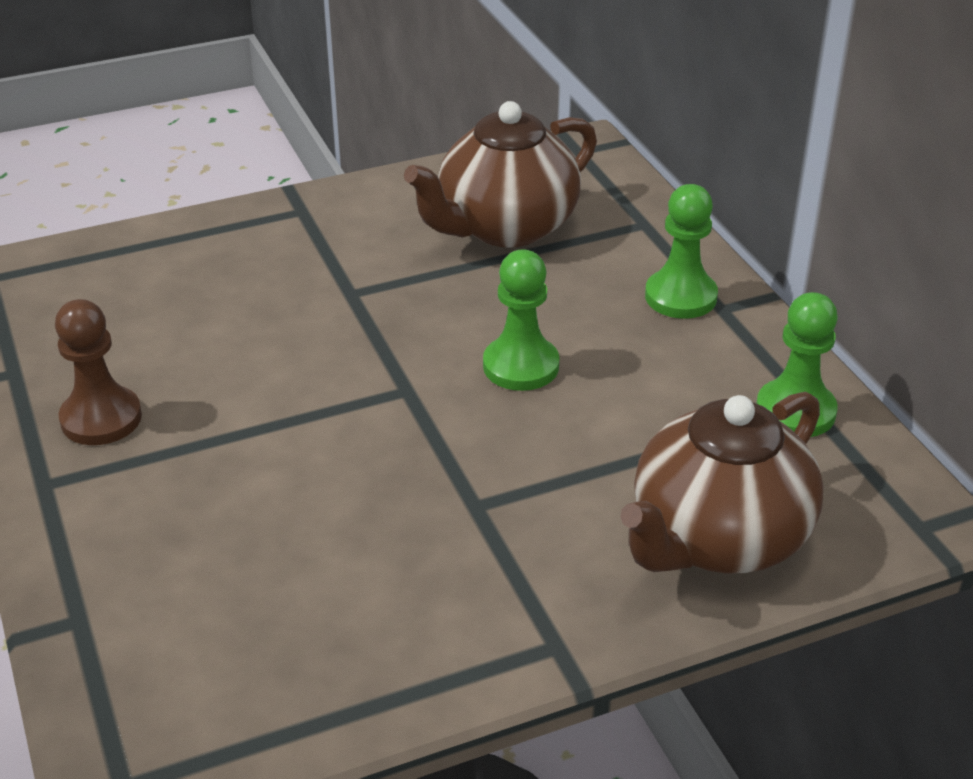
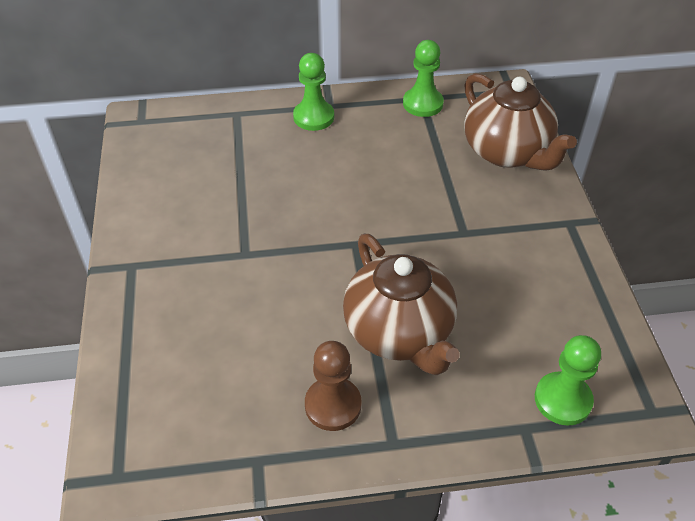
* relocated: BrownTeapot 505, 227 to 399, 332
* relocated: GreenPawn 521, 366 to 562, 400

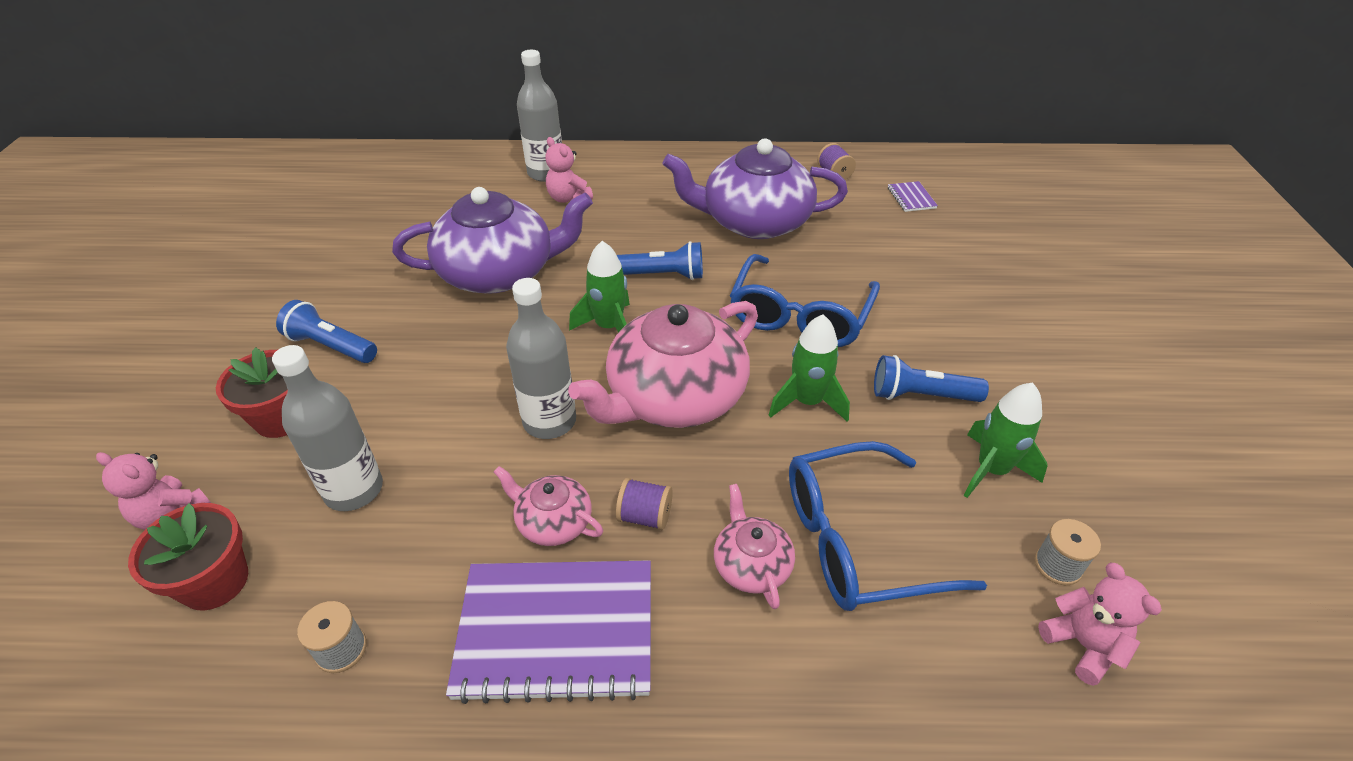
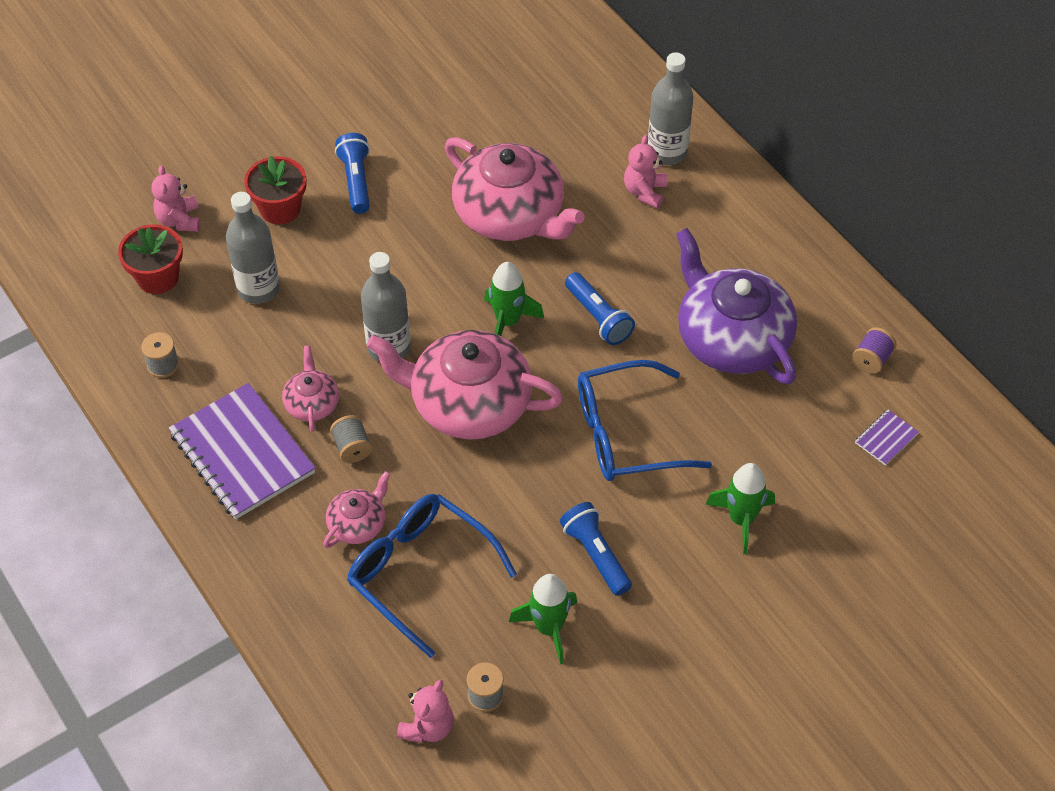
* colour: PurpleSpool 645, 516 to GreySpool 352, 448
* colour: PurpleTeapot 499, 272 to PinkTeapot 511, 215
* relocated: GreenRocket 807, 402 to 741, 519

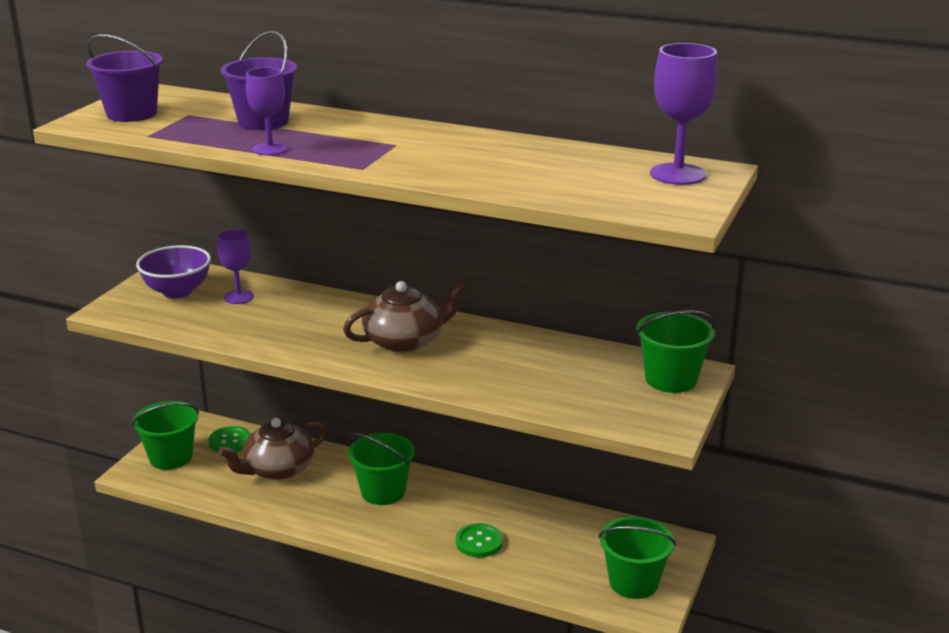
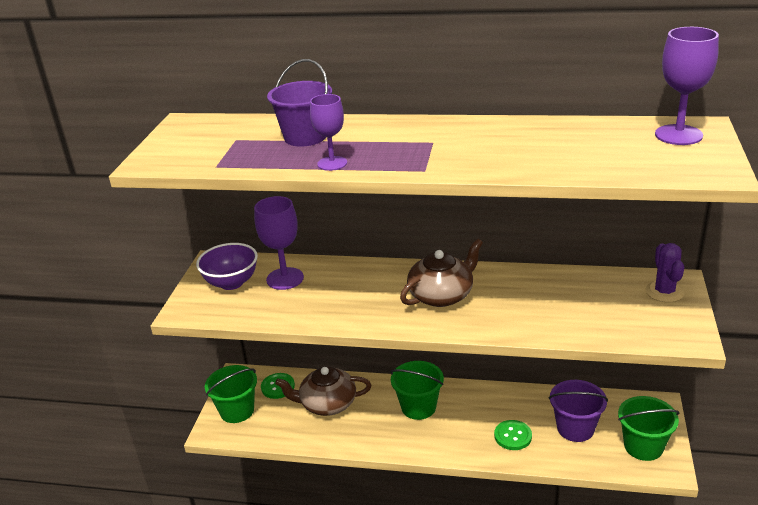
* size: PurpleGoblet 239, 297 = 285, 279 x1.52
* spun: BrownTeapot 278, 469 = 327, 404 45 degrees clockwise
* relocated: PurpleBucket 131, 114 to 575, 428
* exchanged: GreenBucket 671, 379 to PurpleCactus 664, 292

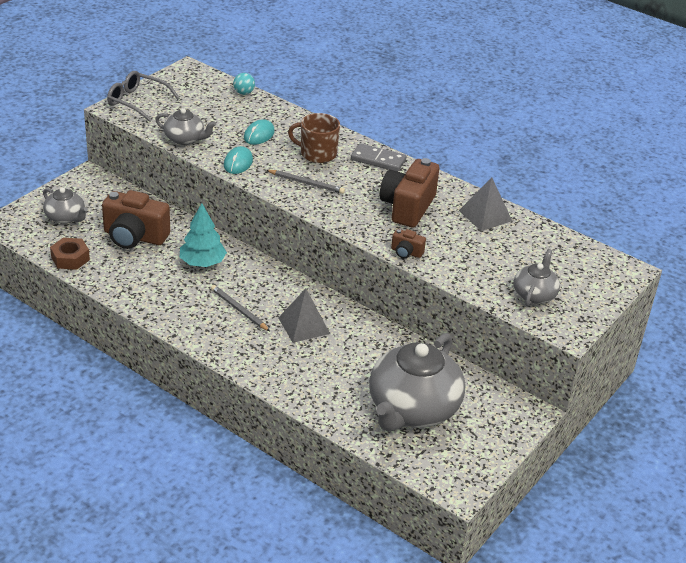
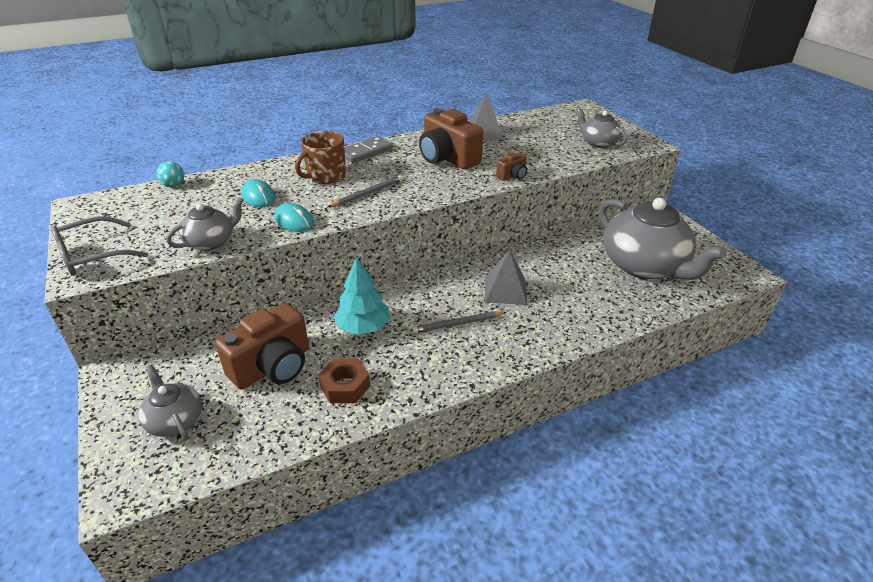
* spun: GreyTeapot 65, 217 = 175, 420 105 degrees counterclockwise
* relocated: BrownNut 70, 258 to 345, 386

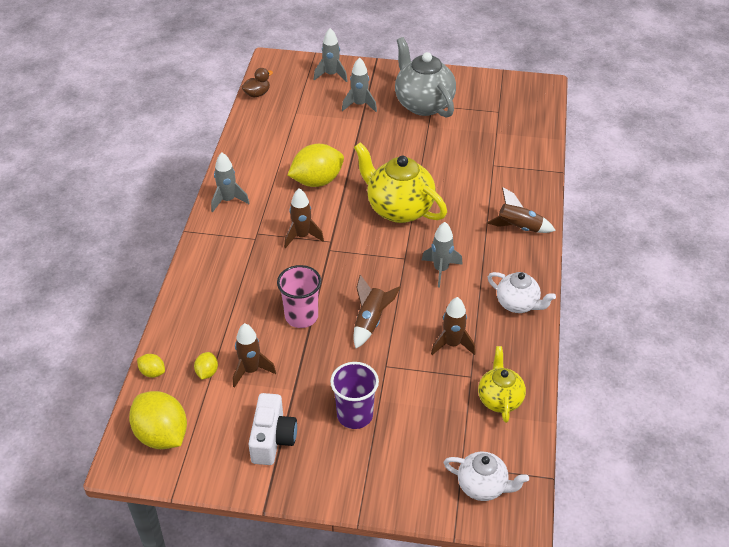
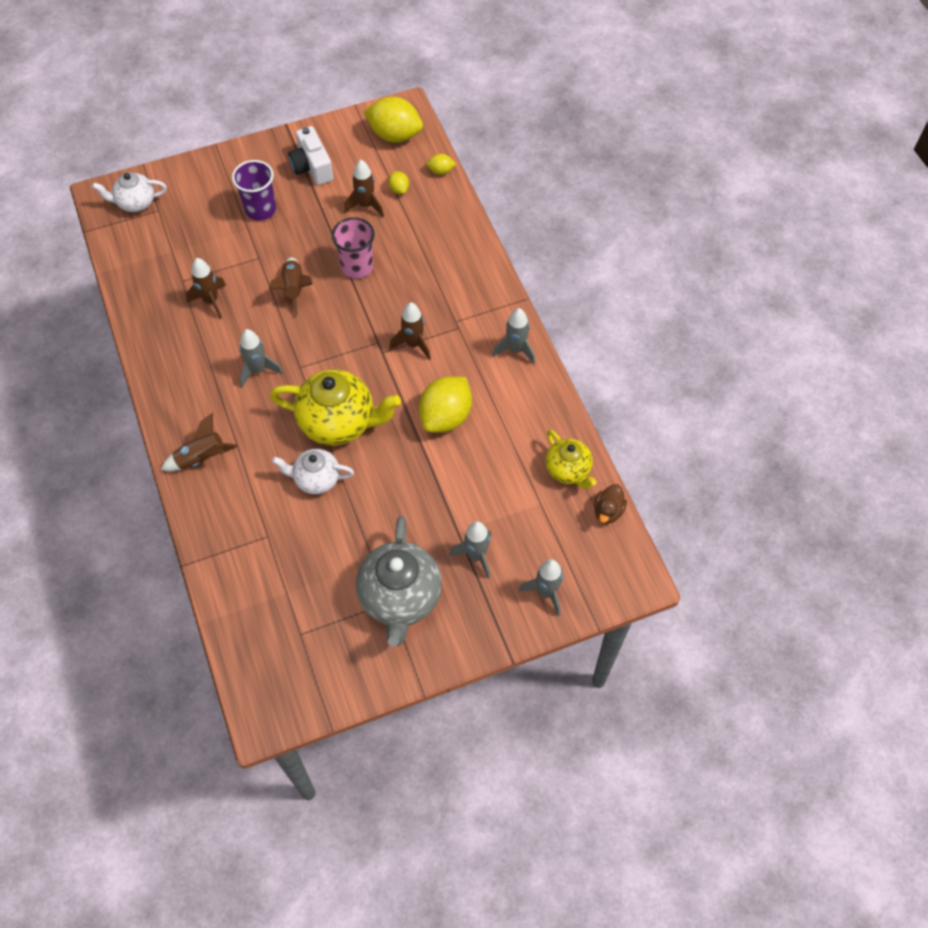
* relocated: WhiteTeapot 518, 304 to 316, 479
* spun: GreyTeapot 423, 104 = 400, 598 60 degrees clockwise
* relocated: YellowTeapot 499, 399 to 568, 470

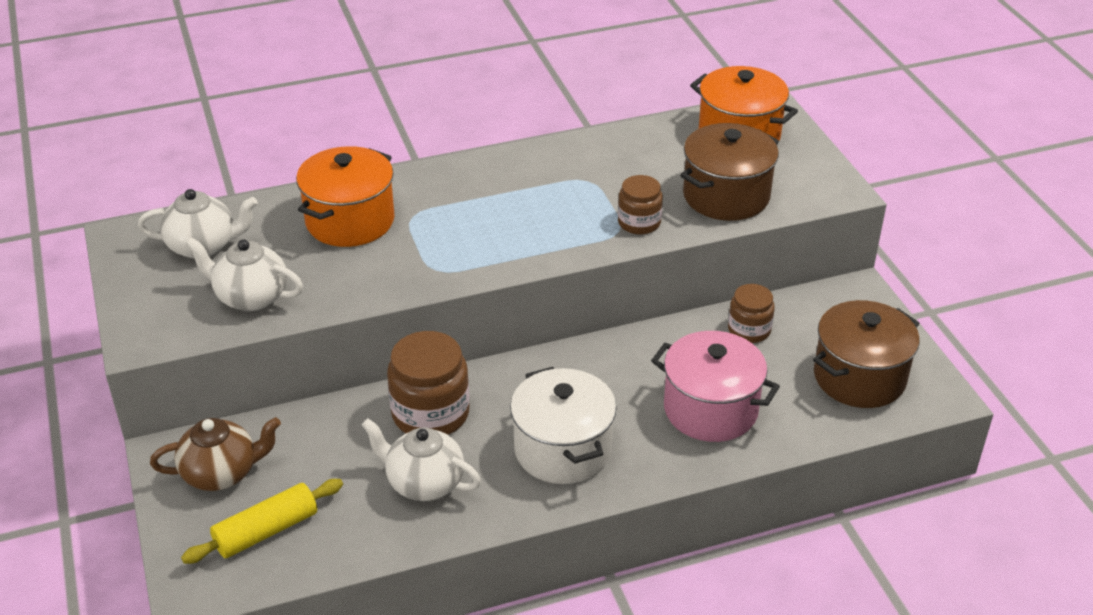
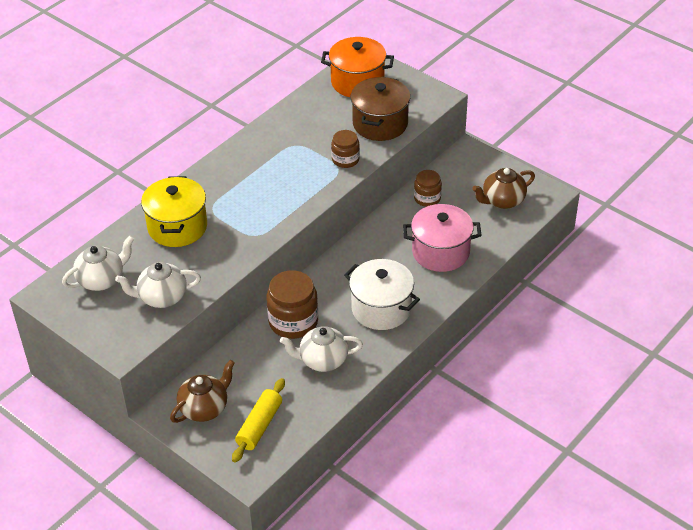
* colour: OrangePot 350, 221 to YellowPot 177, 227
* exchanged: BrownPot 859, 377 to BrownTeapot 502, 201

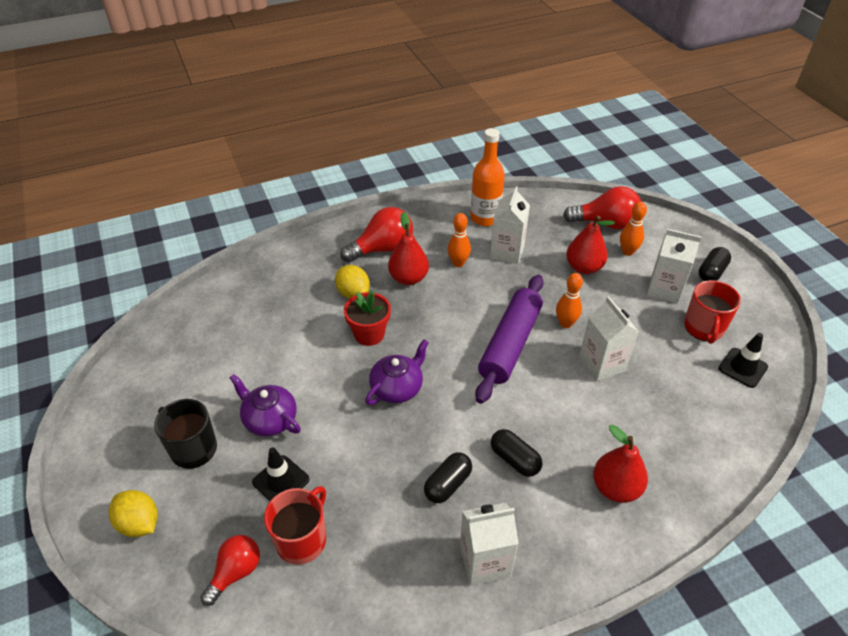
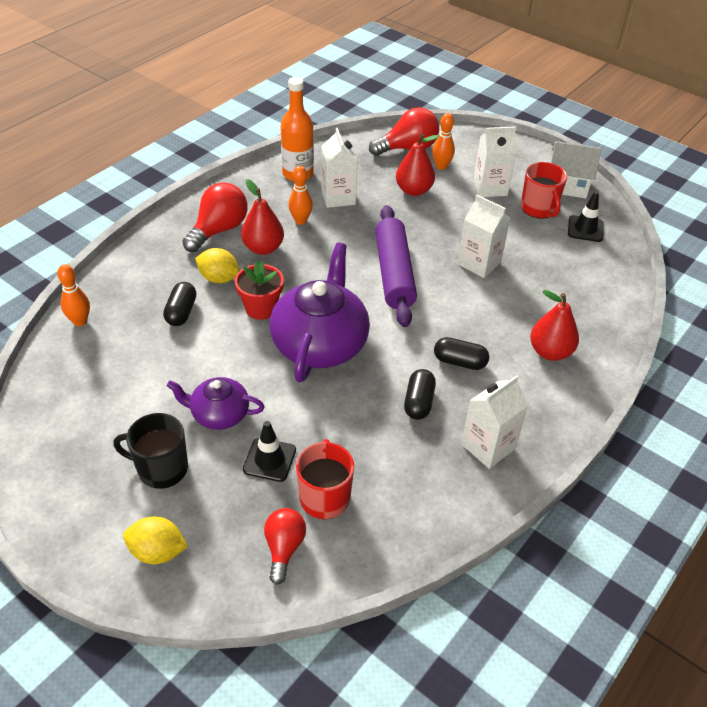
* relocated: OrangeBowlingPin 565, 323 to 80, 321
* relocated: BlackCapsule 711, 272 to 181, 312
* size: PurpleTeapot 397, 387 = 320, 343 x1.82
* appeared: WhiteHouse 567, 186

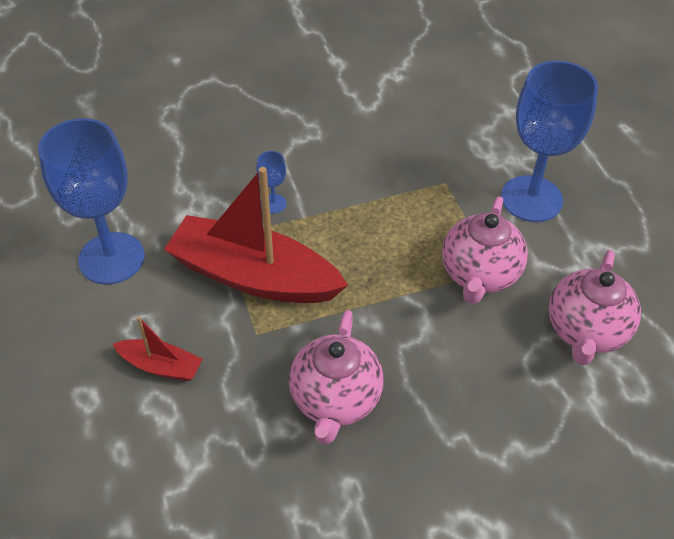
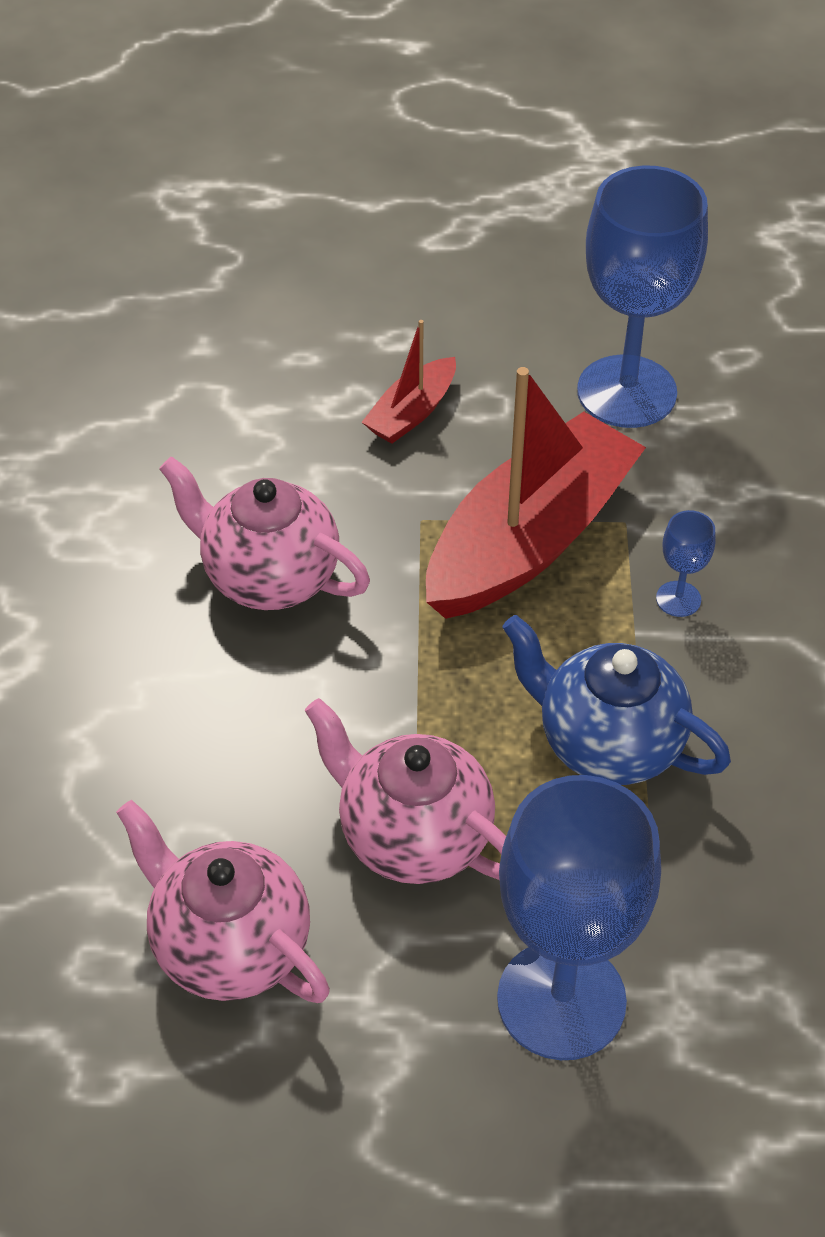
* appeared: BlueTeapot 607, 743

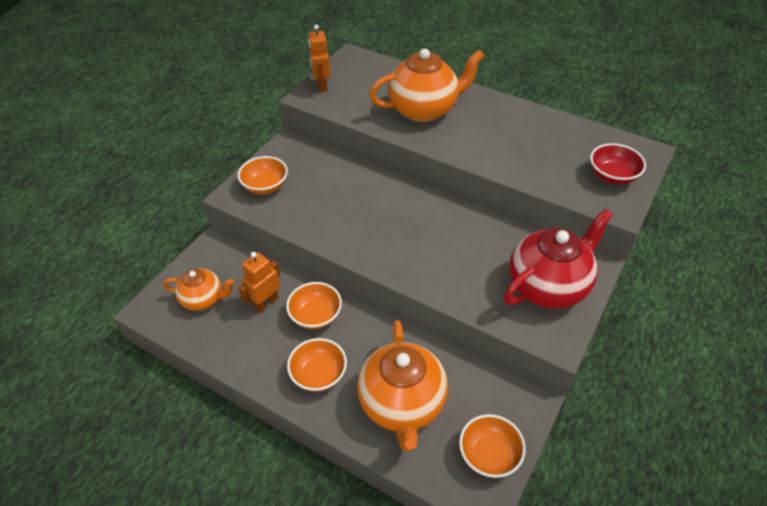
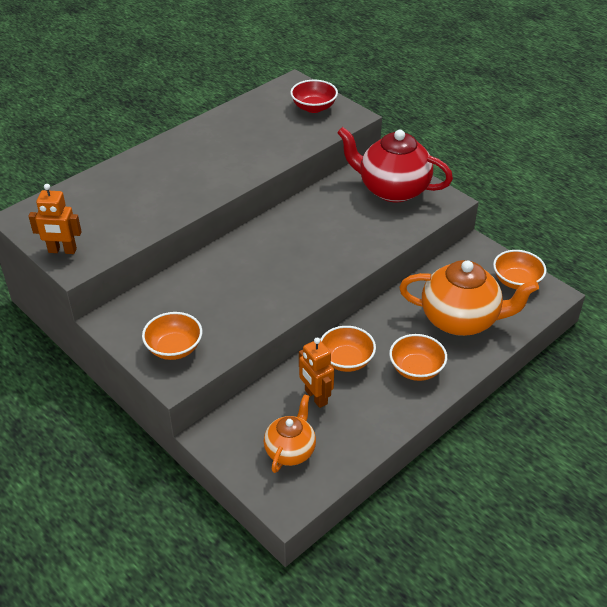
* spun: RedTeapot 548, 286 = 392, 189 45 degrees counterclockwise
* missing: OrangeTeapot 424, 109

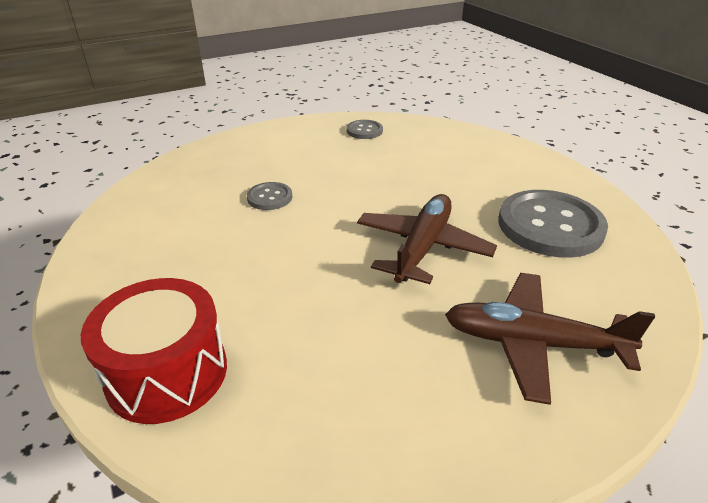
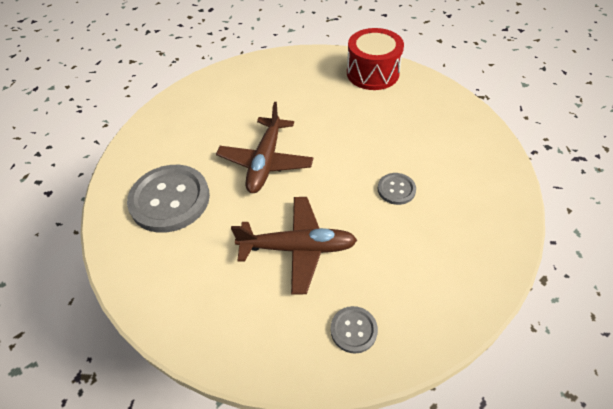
* relocated: BrownPlane 532, 343 to 298, 248

